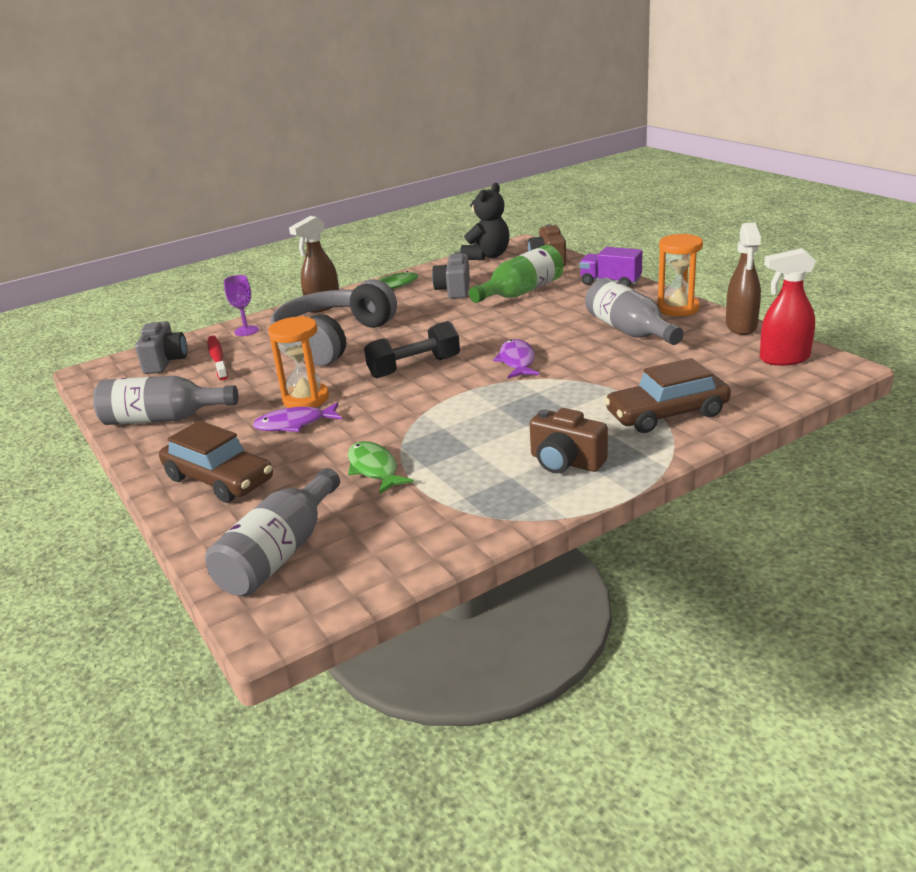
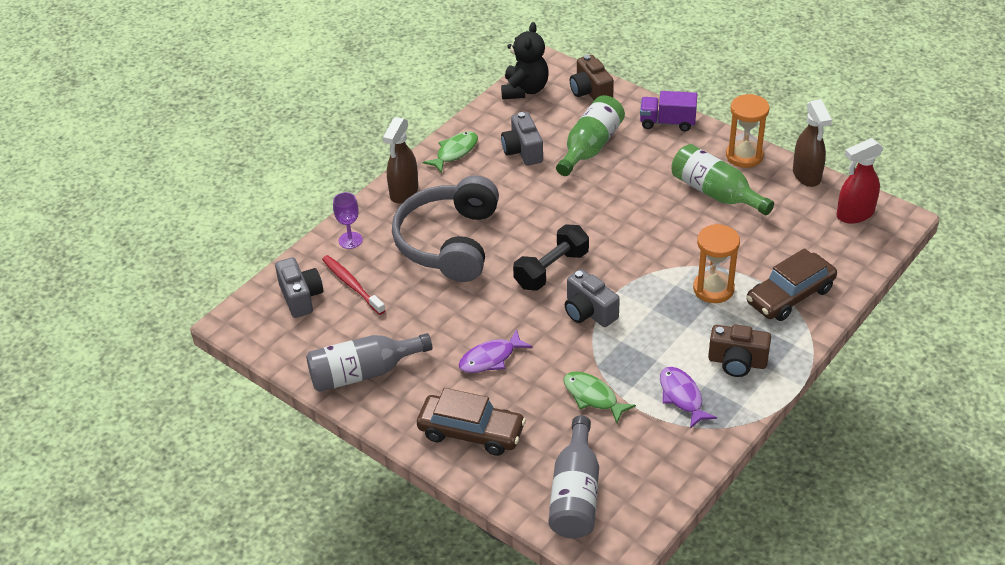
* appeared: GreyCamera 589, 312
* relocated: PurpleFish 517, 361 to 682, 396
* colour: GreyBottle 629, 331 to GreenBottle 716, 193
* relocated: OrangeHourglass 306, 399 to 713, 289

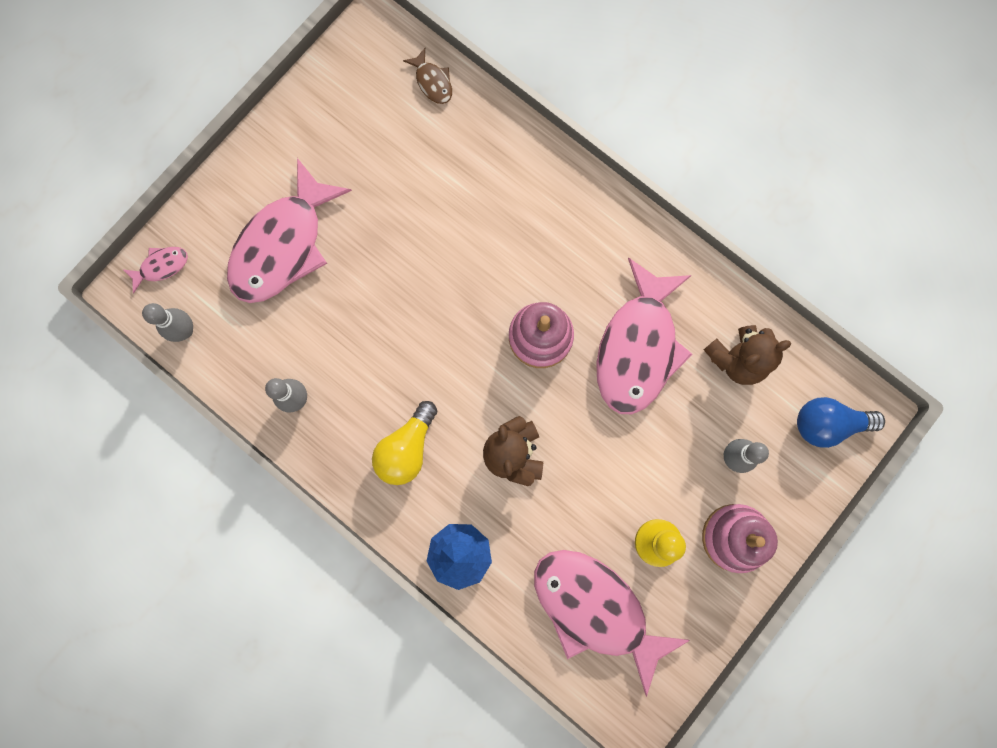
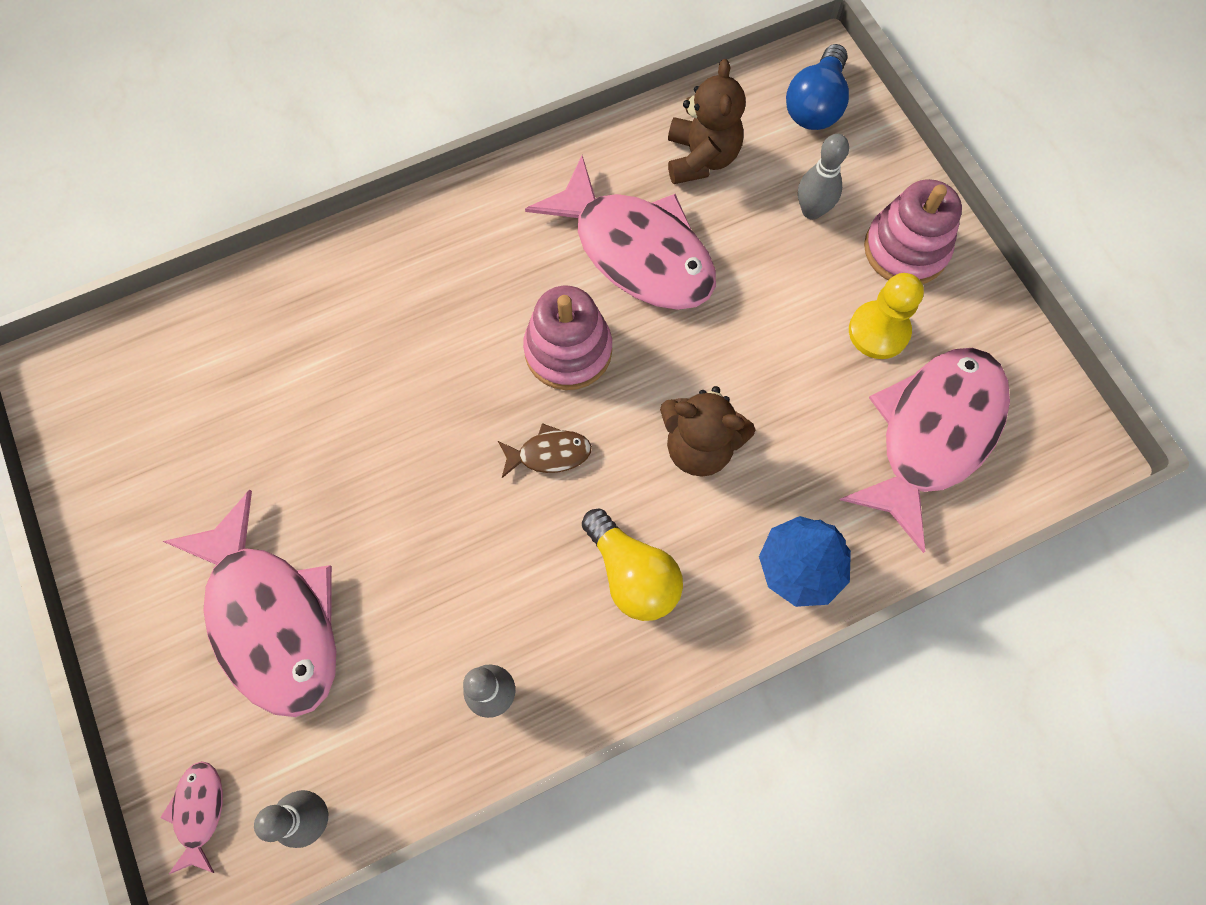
* relocated: BrownFish 432, 82 to 549, 454
* spun: PinkFish 595, 609 = 932, 435 150 degrees clockwise

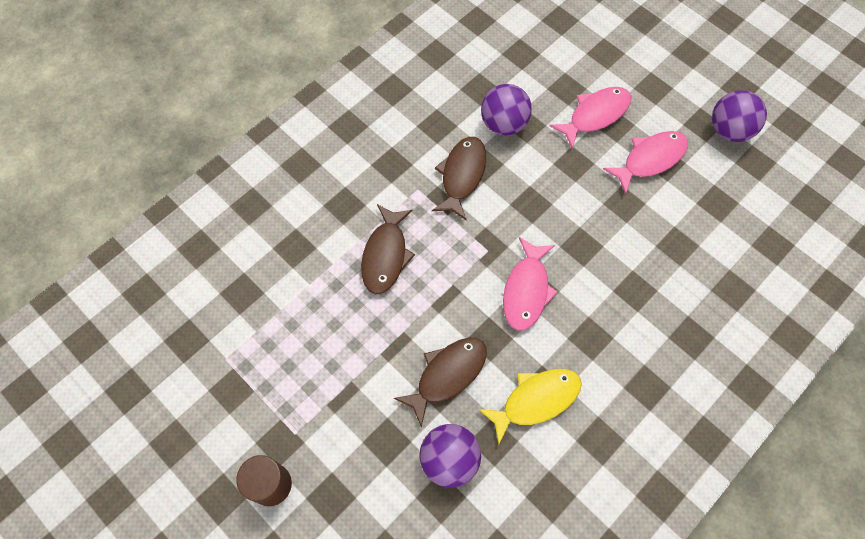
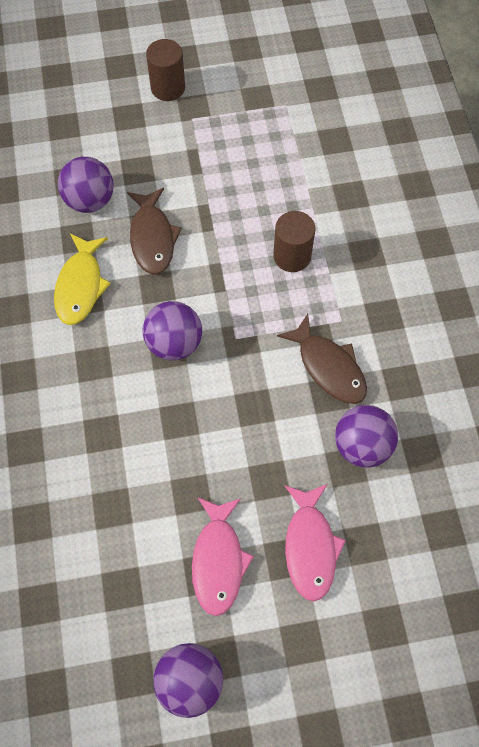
* exchanged: PinkFish 526, 290 to PurpleBall 174, 343
* exchanged: BrownFish 385, 255 to BrownCylinder 292, 256

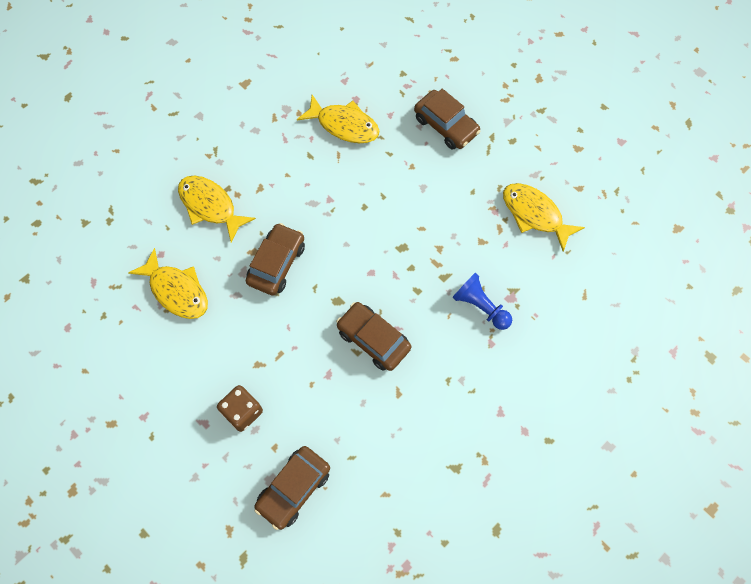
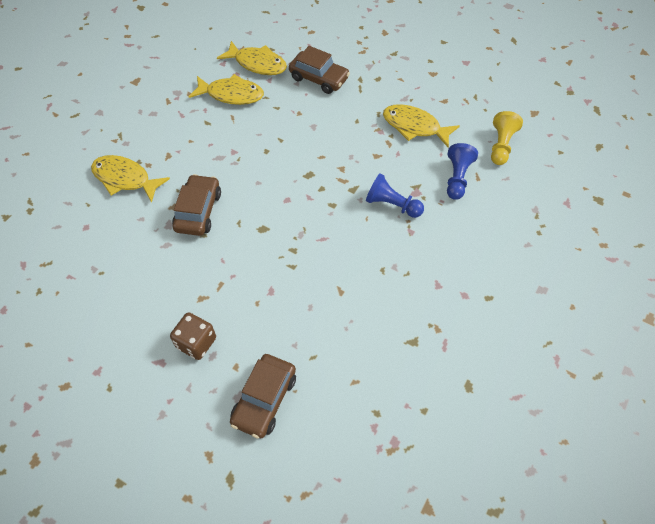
* relocated: YellowFish 177, 290 to 257, 64
* appeared: BluePawn 457, 178
* appeared: YellowPawn 501, 145
* missing: BrownCar 373, 339

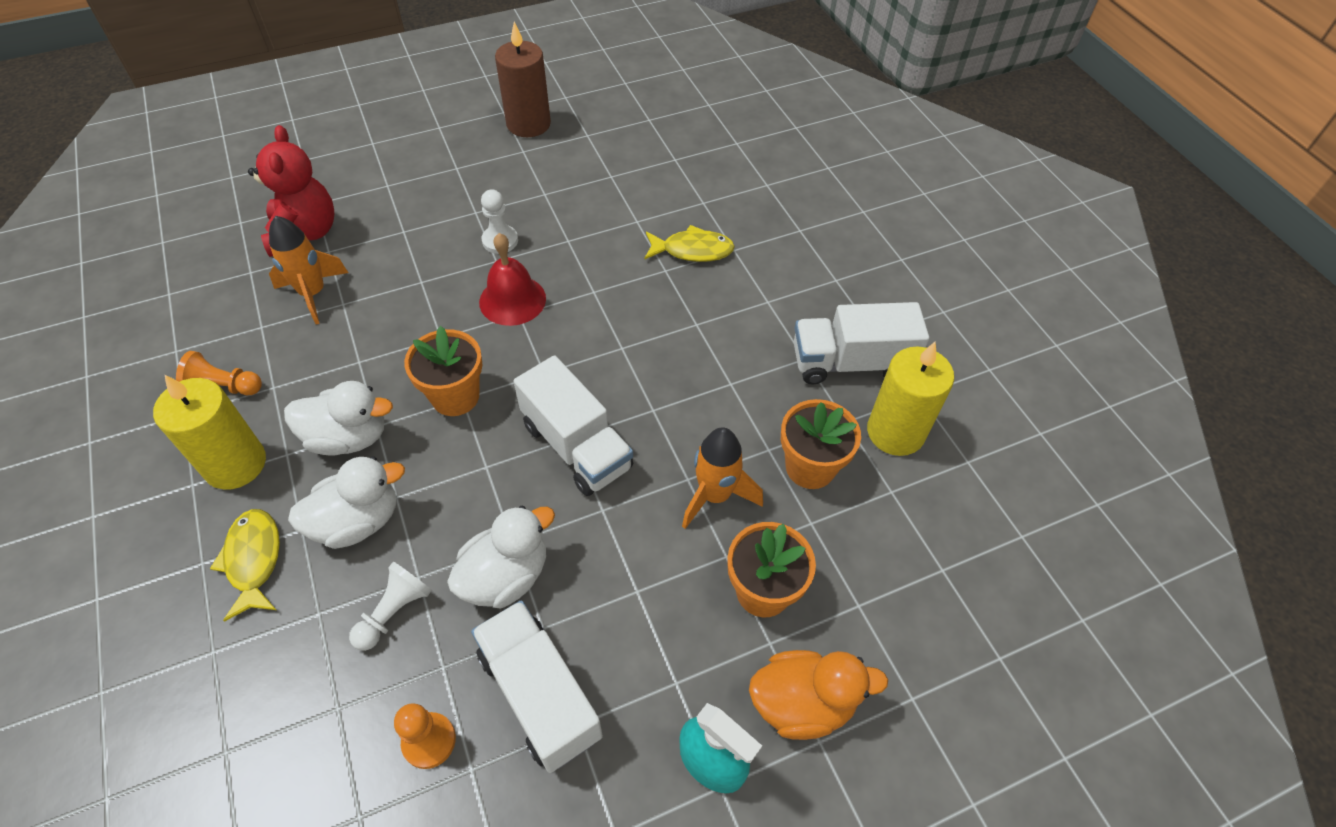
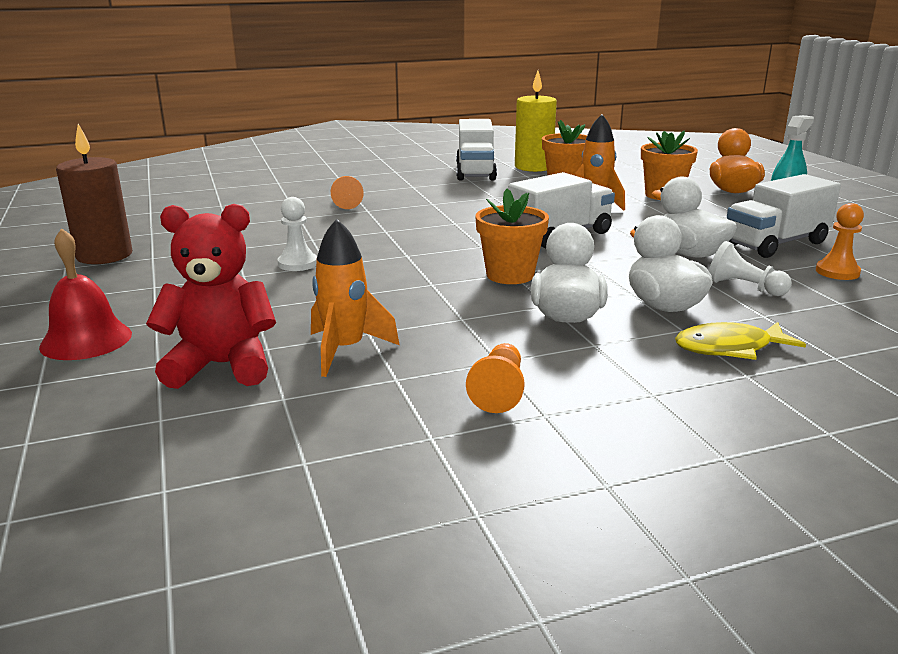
* relocated: RedBell 512, 300 to 86, 340
* exchanged: YellowFish 692, 250 to OrangePawn 347, 202
* missing: YellowCandle 235, 464

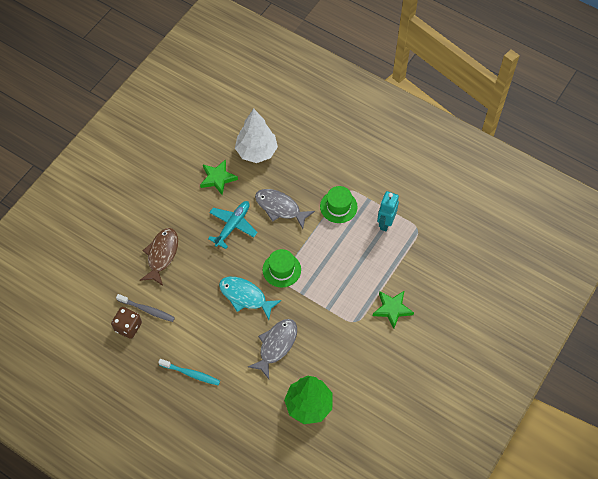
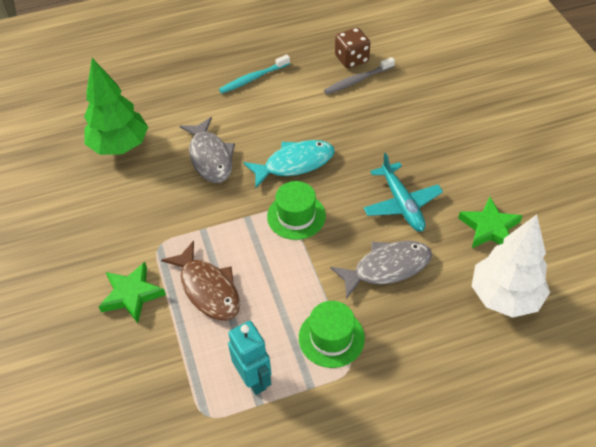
* relocated: BrownFish 161, 255 to 208, 289

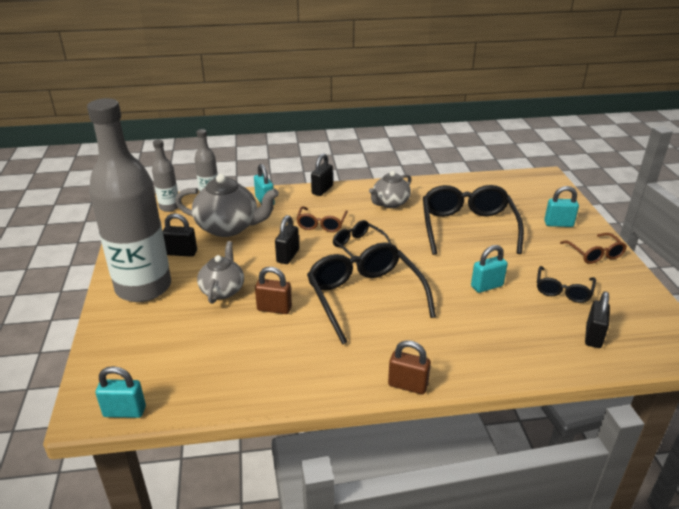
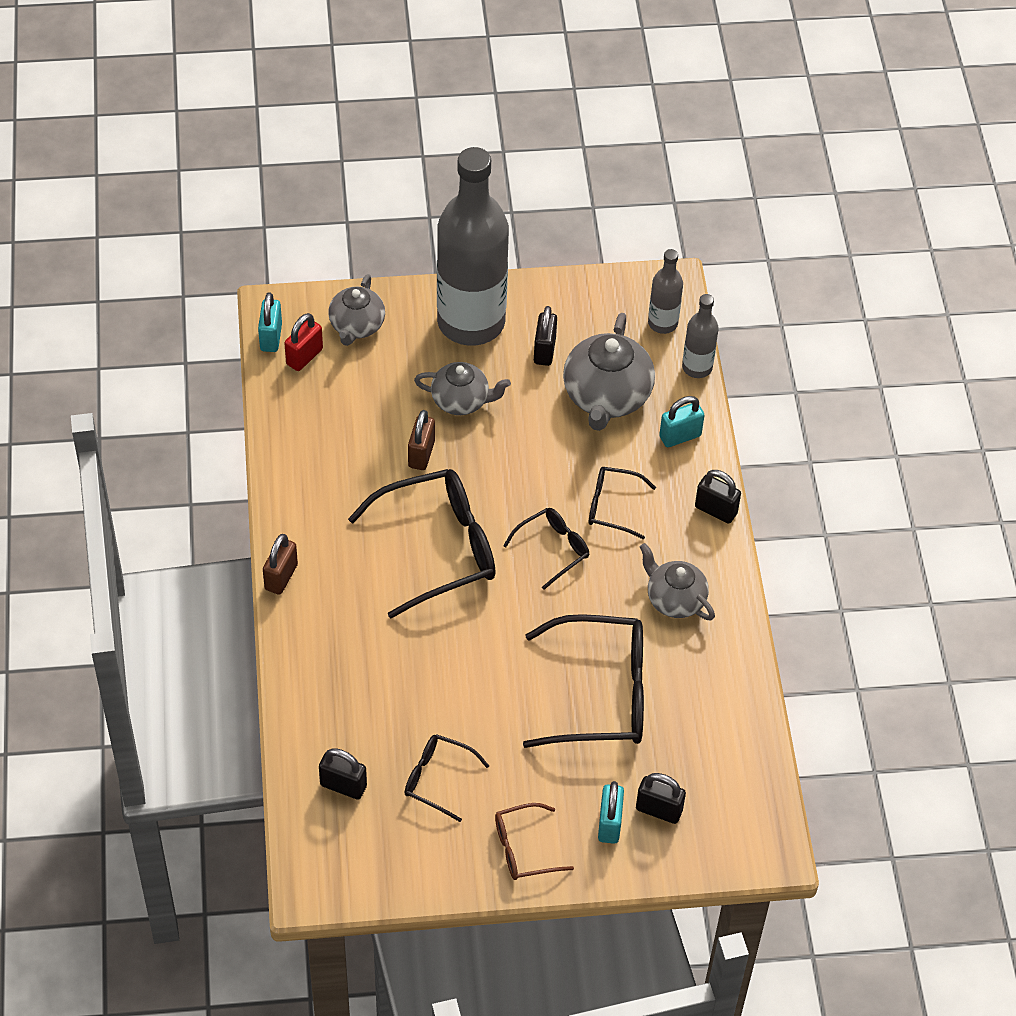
* appeared: RedPadlock 304, 357
* appeared: GreyTeapot 356, 326
* colour: BrownGlasses 321, 224 to BlackGlasses 612, 506
* relocated: BlackPadlock 288, 256 to 659, 810
* missing: TurquoisePadlock 487, 286

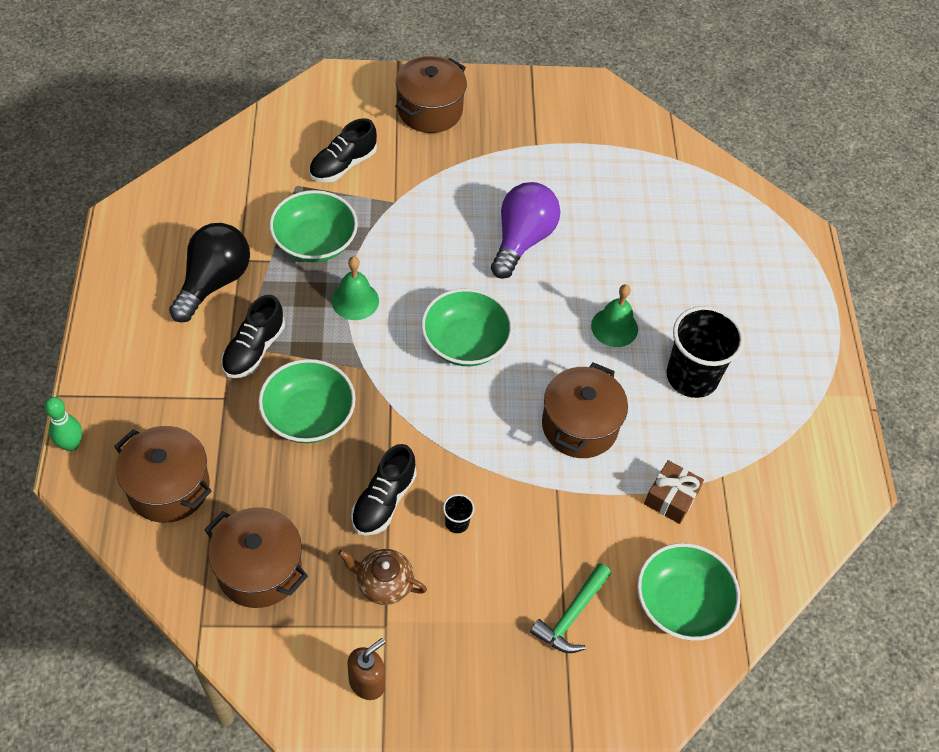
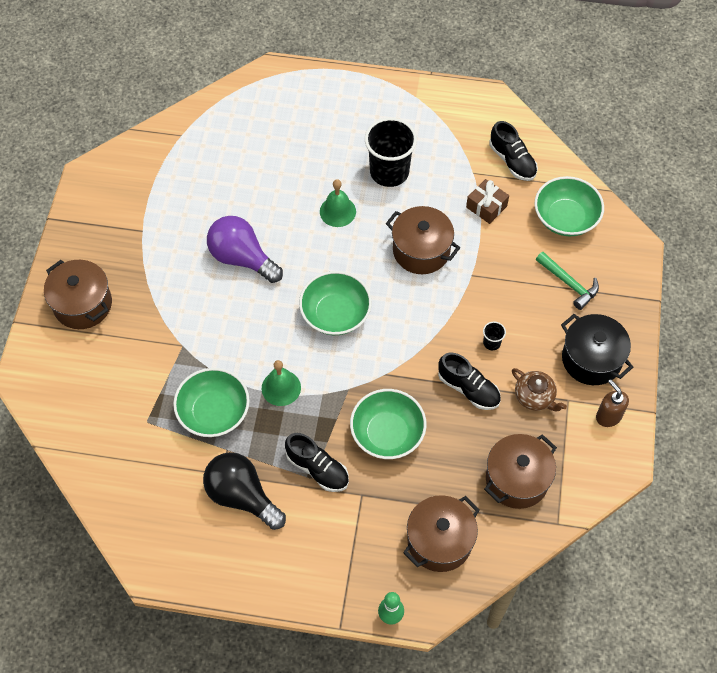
* relocated: BlackShoe 343, 165 to 512, 161
* spun: BrownTeapot 383, 583 = 535, 397 75 degrees counterclockwise
* appeared: BlackPot 591, 359

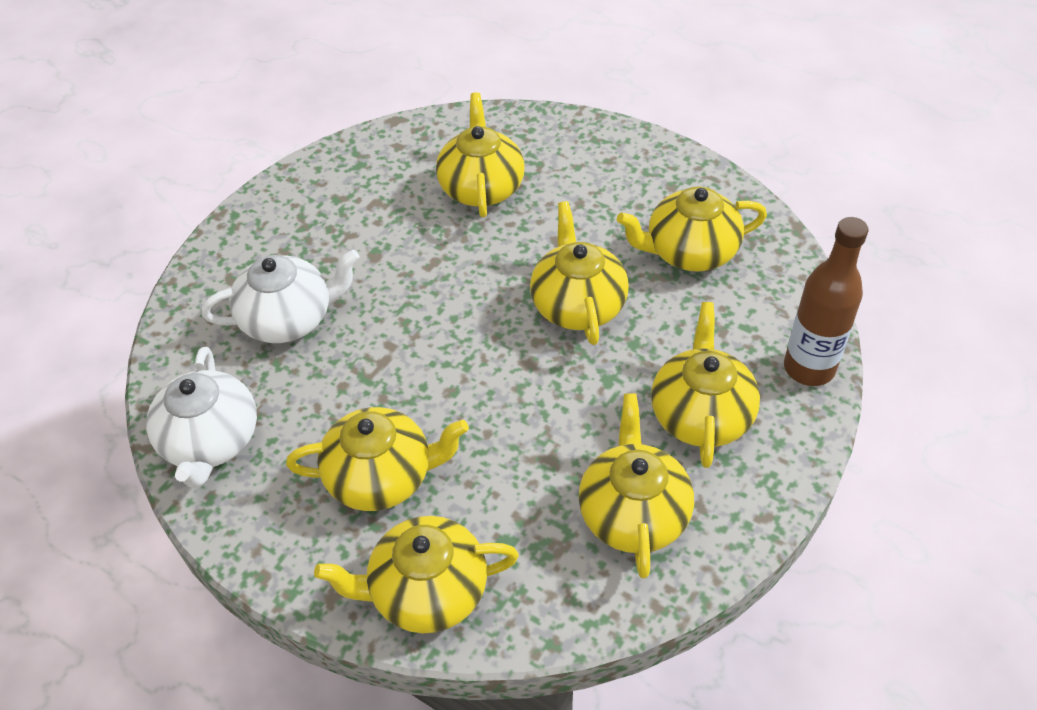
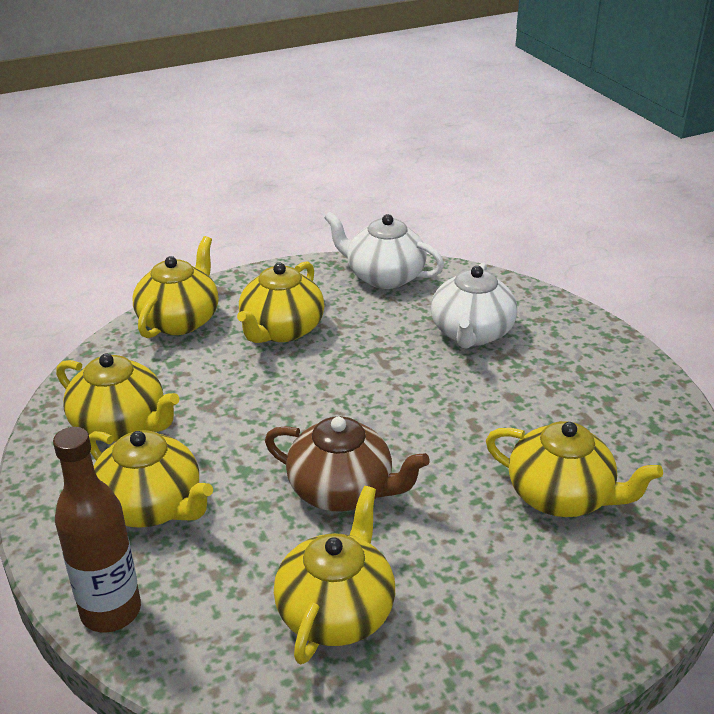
* colour: YellowTeapot 577, 305 to BrownTeapot 342, 490

